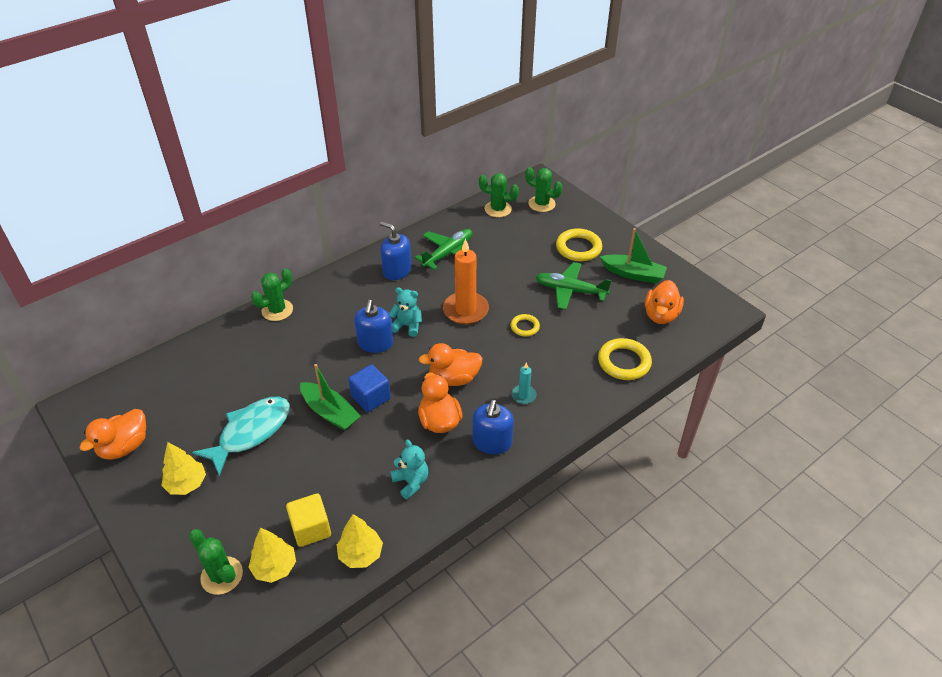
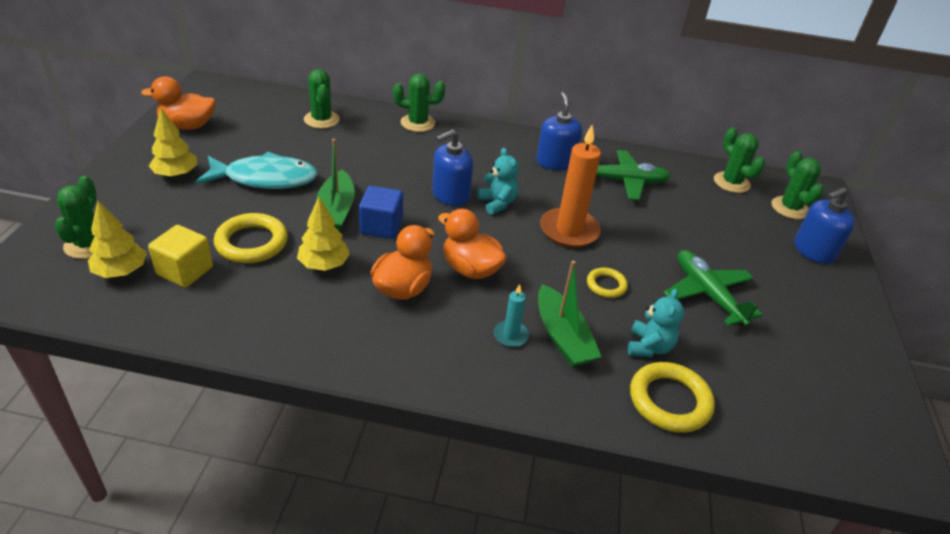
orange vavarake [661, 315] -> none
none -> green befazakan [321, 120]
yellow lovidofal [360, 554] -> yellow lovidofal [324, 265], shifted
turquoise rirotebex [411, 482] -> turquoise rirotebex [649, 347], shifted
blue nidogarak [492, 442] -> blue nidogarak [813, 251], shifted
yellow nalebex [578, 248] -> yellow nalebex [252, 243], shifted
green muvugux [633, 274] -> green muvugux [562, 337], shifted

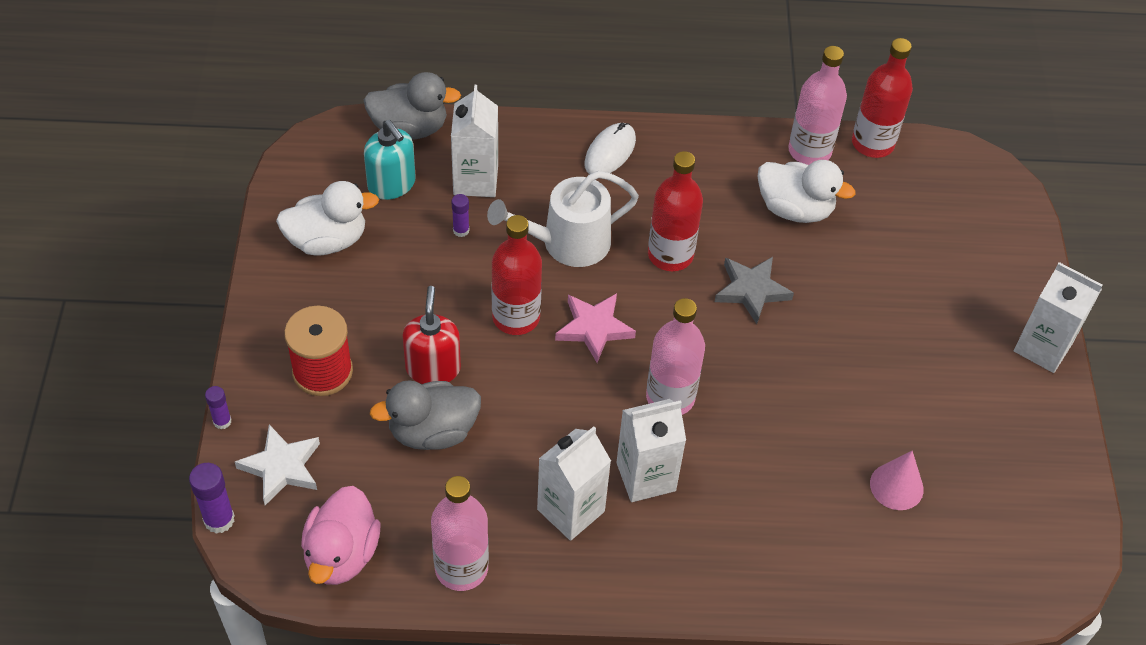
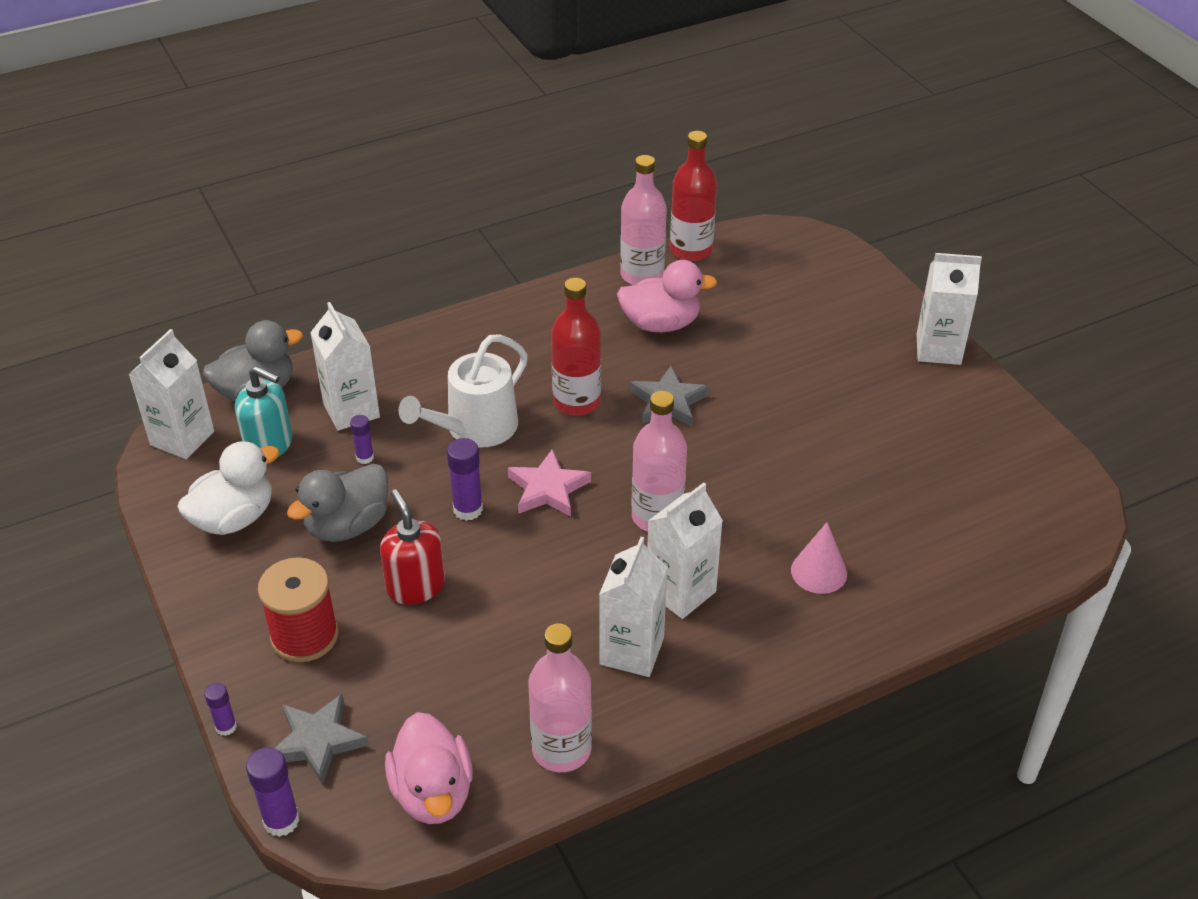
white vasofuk [610, 152] -> none
none -> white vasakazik [182, 438]
grey vavarake [432, 431] -> grey vavarake [347, 525], shifted
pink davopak [896, 486] -> pink davopak [819, 572], shifted
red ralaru [516, 317] -> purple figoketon [468, 509]
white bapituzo [282, 467] -> grey bapituzo [317, 741]
white vavarake [795, 209] -> pink vavarake [661, 324]

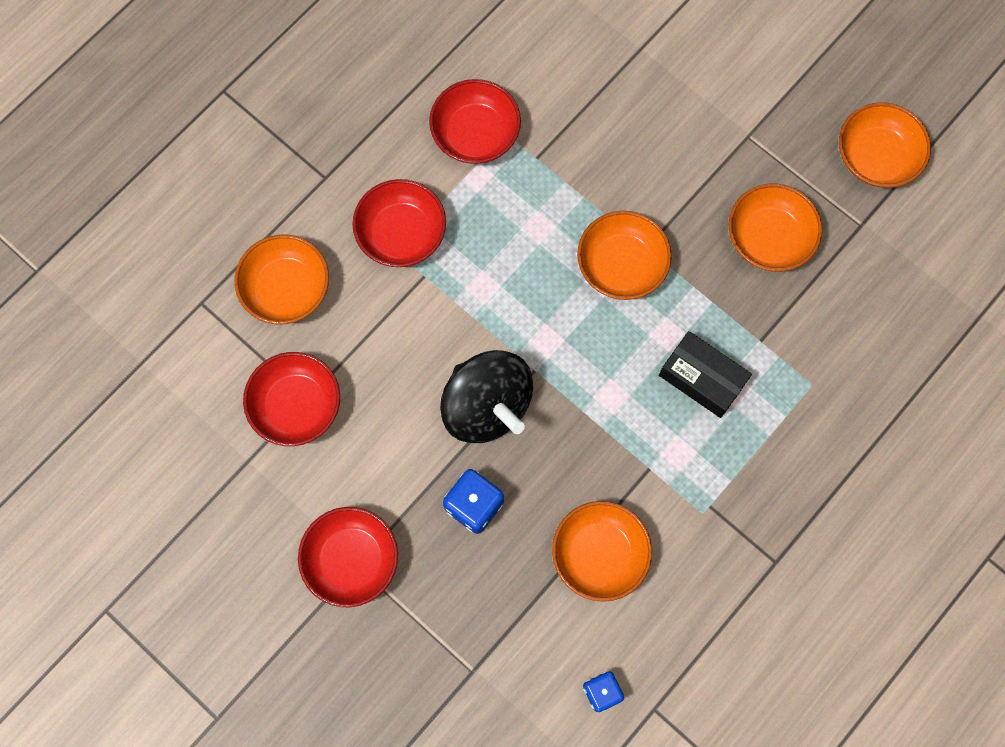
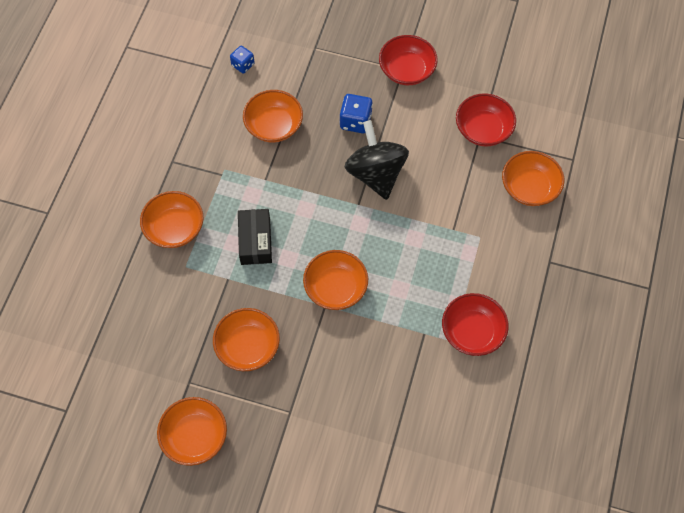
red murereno [401, 234] -> none
none -> orange murereno [175, 228]
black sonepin [486, 406] -> black sonepin [376, 173], 45 degrees clockwise
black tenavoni [702, 378] -> black tenavoni [255, 241], 75 degrees clockwise

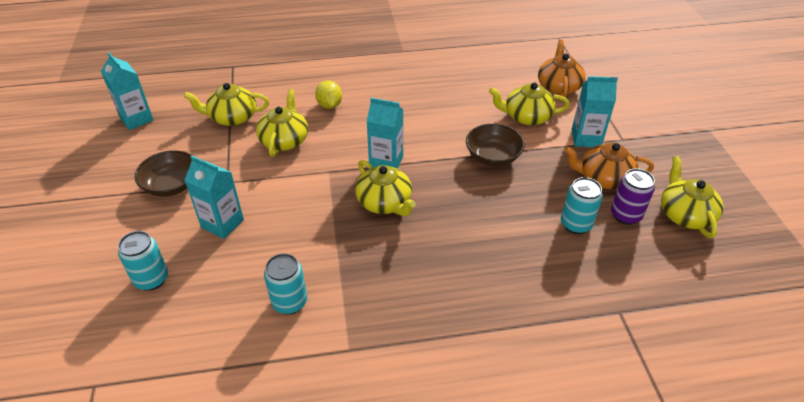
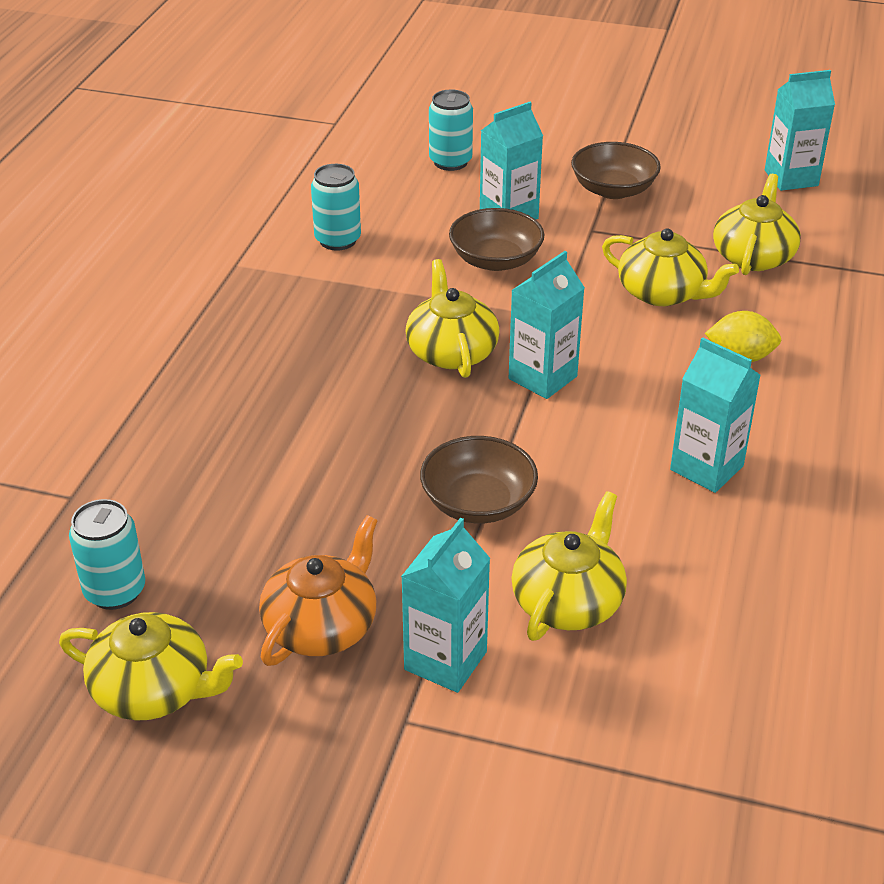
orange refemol [558, 86] -> none
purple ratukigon [625, 215] -> none
none -> brown murereno [495, 260]
none -> turquoise vasakazik [706, 468]
turquoise ratukigon [576, 224] -> turquoise ratukigon [115, 591], shifted
yellow refemol [385, 202] -> yellow refemol [451, 352], 90 degrees clockwise

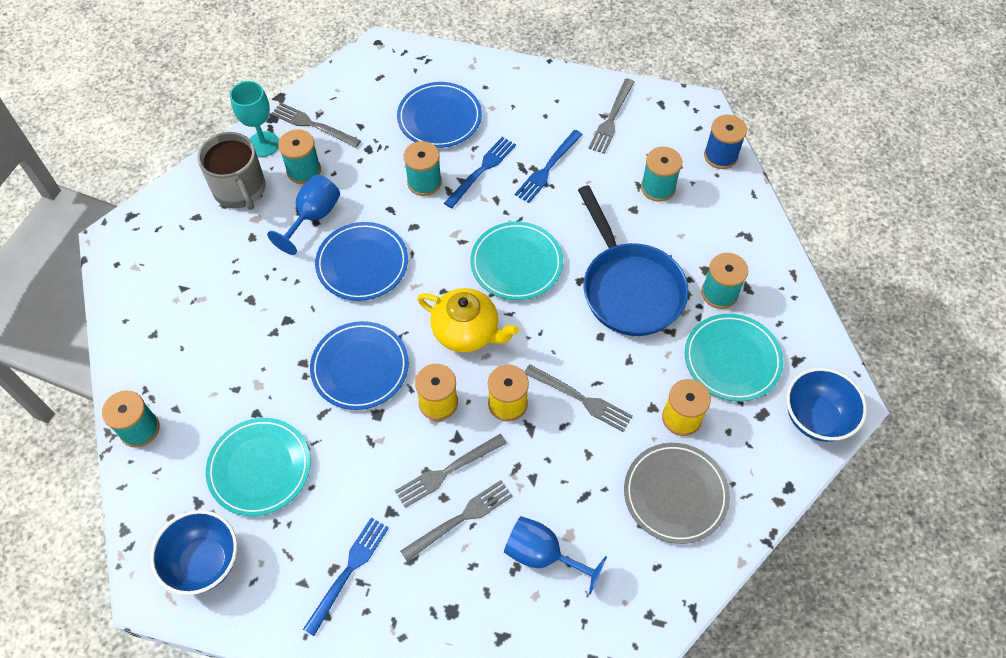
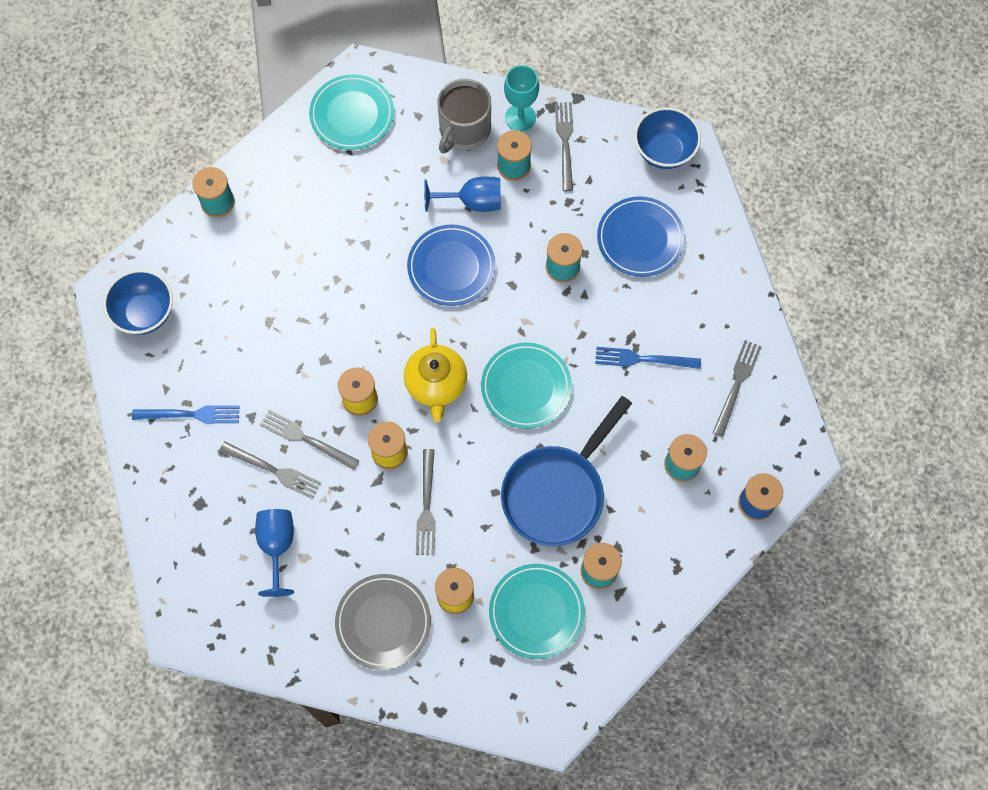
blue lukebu [360, 367] -> none
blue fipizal [482, 170] -> none
turquoise lukebu [259, 468] -> turquoise lukebu [352, 114], shifted
blue murereno [816, 418] -> blue murereno [664, 151], shifted
grey fipizal [611, 118] -> grey fipizal [737, 384], 120 degrees clockwise

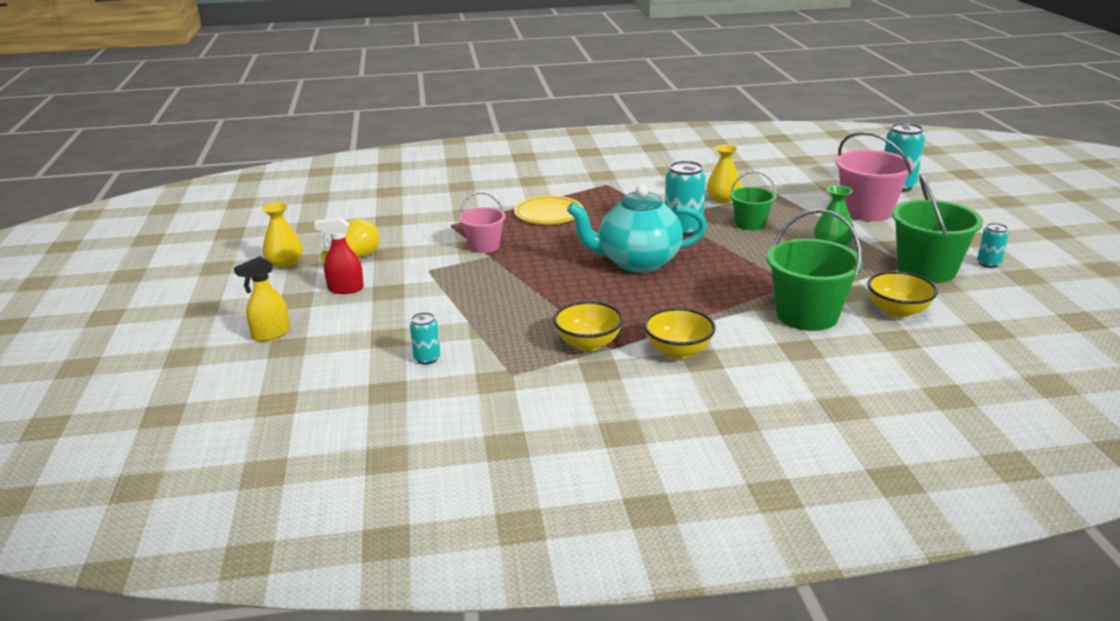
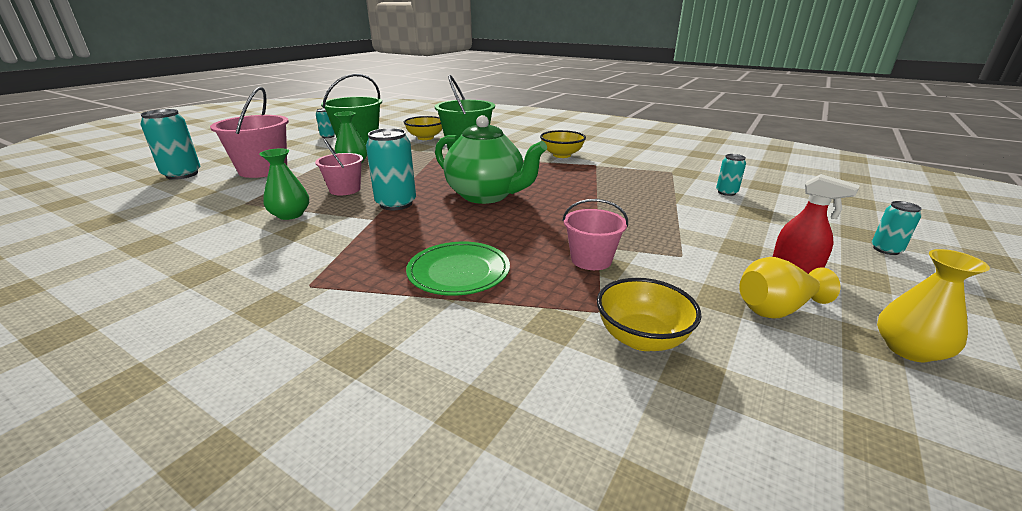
yellow murereno [588, 343] -> yellow murereno [641, 338], shifted
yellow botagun [270, 334] -> turquoise ratukigon [886, 249]
yellow lukebu [549, 213] -> green lukebu [458, 272]
turquoise refemol [637, 262] -> green refemol [487, 195]
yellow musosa [723, 199] -> green musosa [290, 215]
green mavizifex [750, 224] -> pink mavizifex [345, 190]

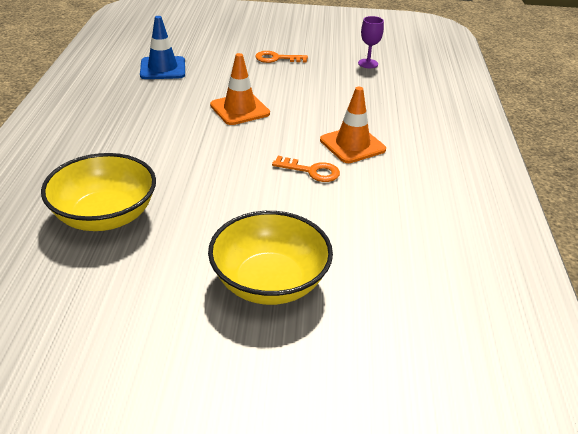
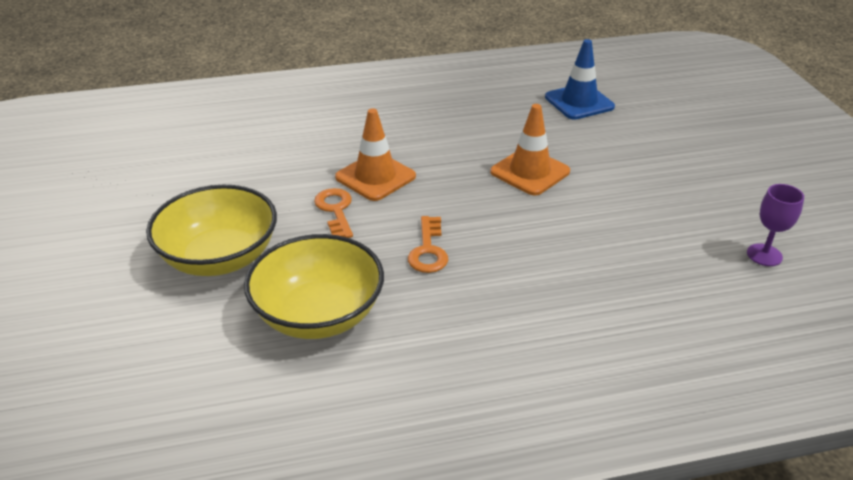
yellow murereno [105, 216] -> yellow murereno [318, 314], shifted
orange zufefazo [276, 58] -> orange zufefazo [335, 210], shifted
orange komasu [352, 145] -> orange komasu [375, 177], shifted

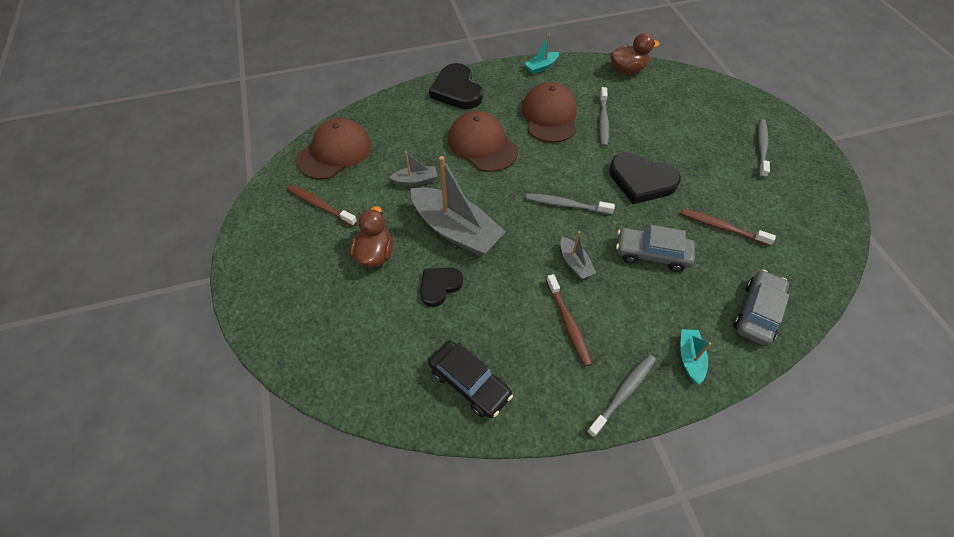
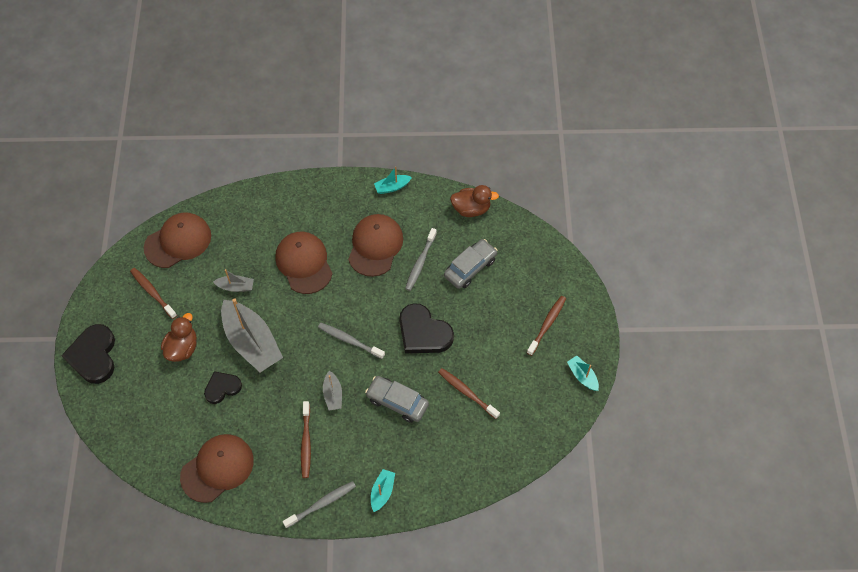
none -> turquoise muvugux [582, 376]
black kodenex [457, 90] -> black kodenex [93, 355], shifted
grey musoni [757, 312] -> grey musoni [470, 268], shifted
black musoni [469, 383] -> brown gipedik [217, 468]
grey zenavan [761, 147] -> brown zenavan [547, 324]

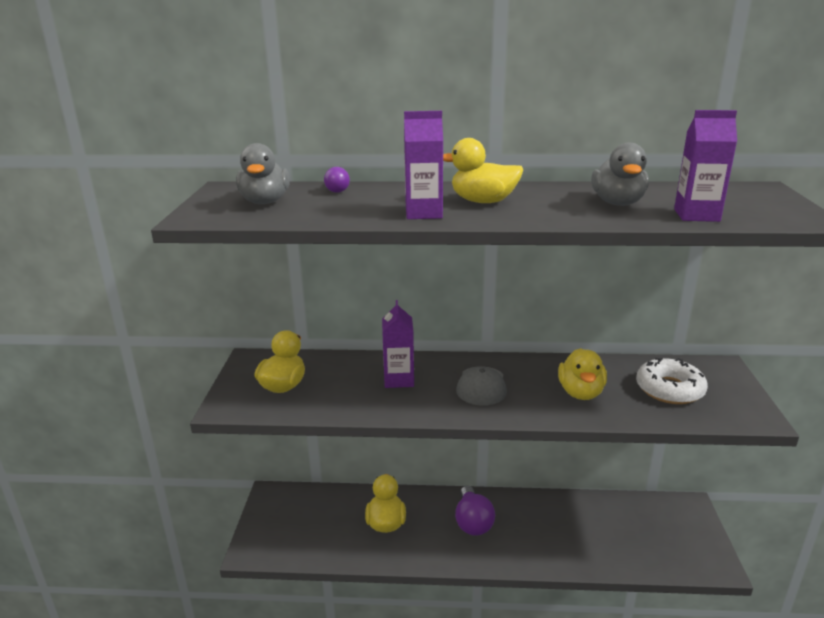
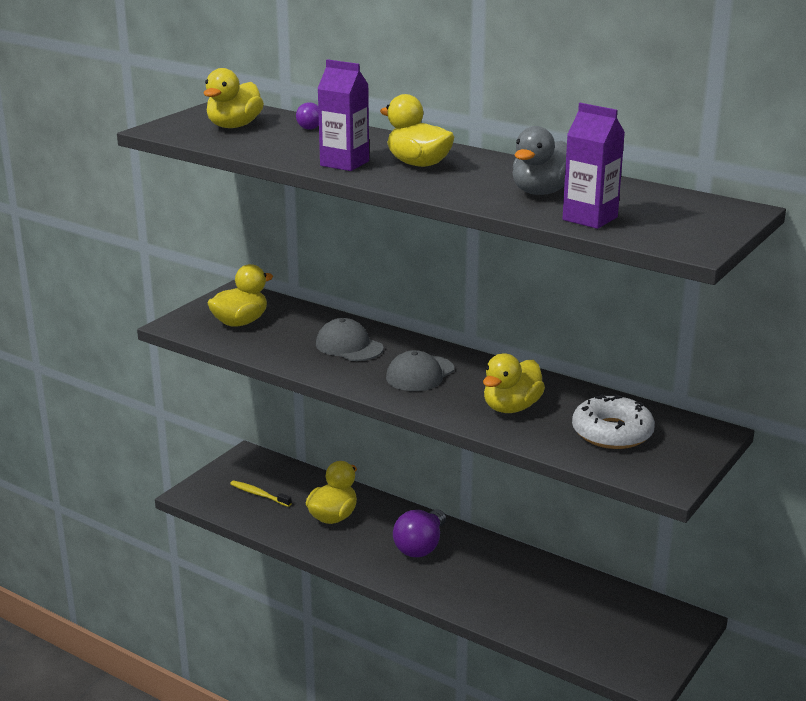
none -> yellow zenavan [259, 494]
purple vasakazik [399, 379] -> grey gipedik [349, 346]
grey vavarake [265, 202] -> yellow vavarake [234, 126]

